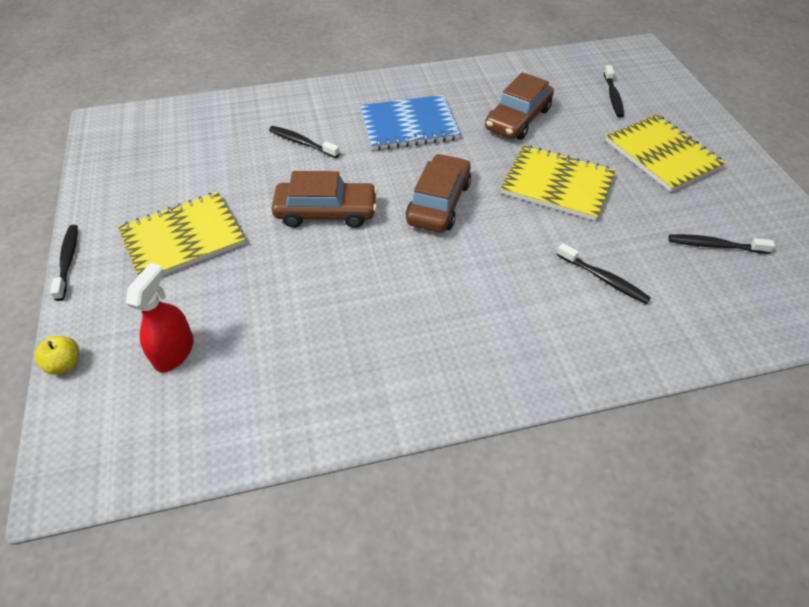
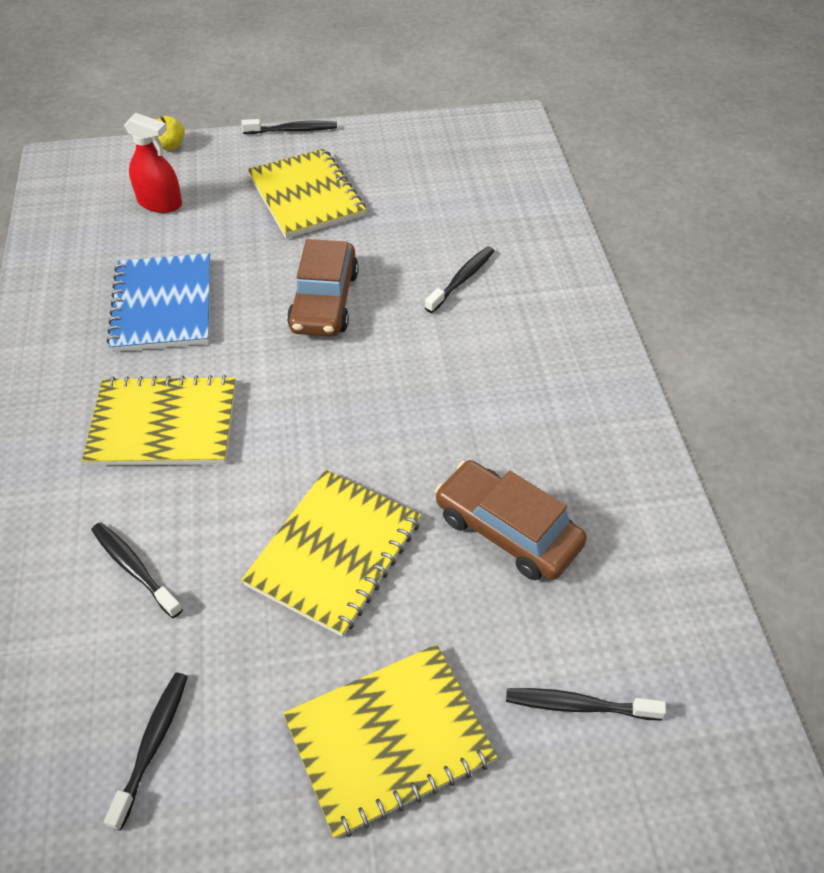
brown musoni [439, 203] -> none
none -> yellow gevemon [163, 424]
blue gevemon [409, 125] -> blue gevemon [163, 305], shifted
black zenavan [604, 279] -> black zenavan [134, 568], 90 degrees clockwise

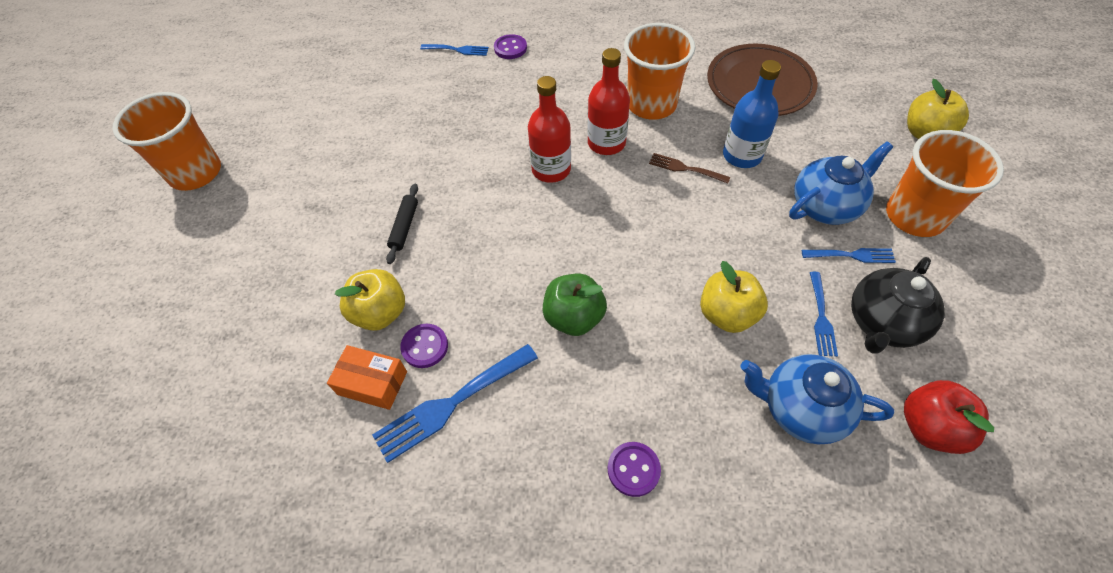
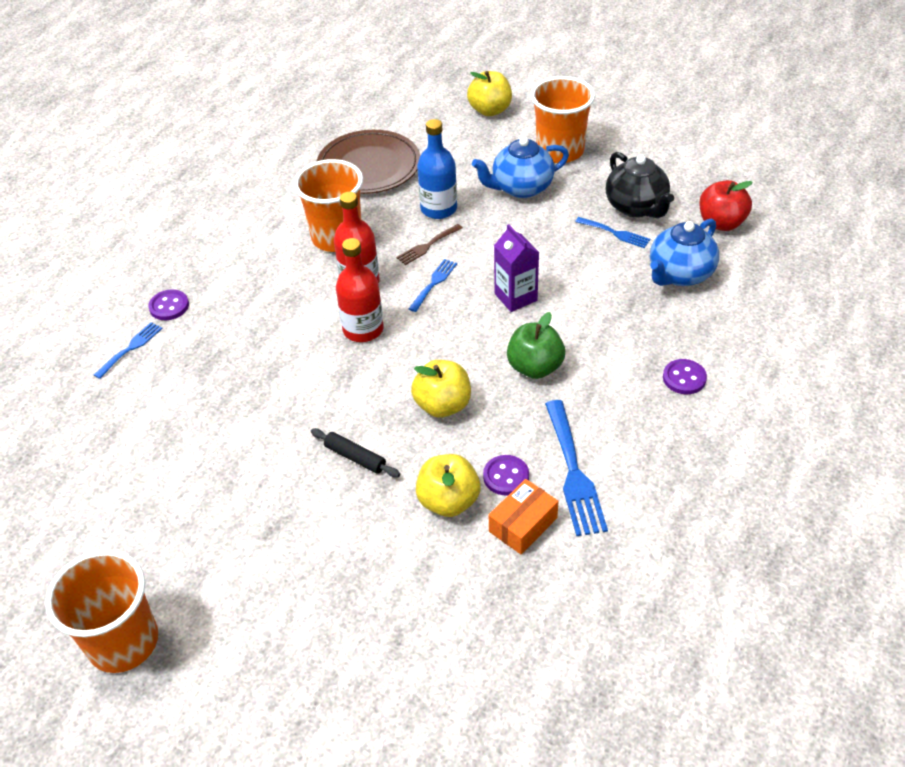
none -> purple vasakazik [515, 297]
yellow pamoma [727, 314] -> yellow pamoma [443, 405], shifted
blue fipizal [852, 255] -> blue fipizal [434, 283], shifted
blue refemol [825, 206] -> blue refemol [521, 188], 105 degrees counterclockwise

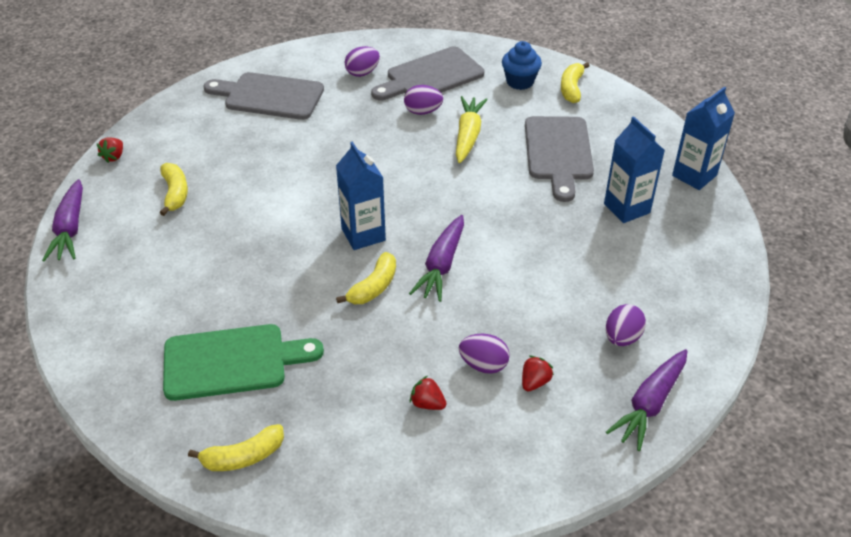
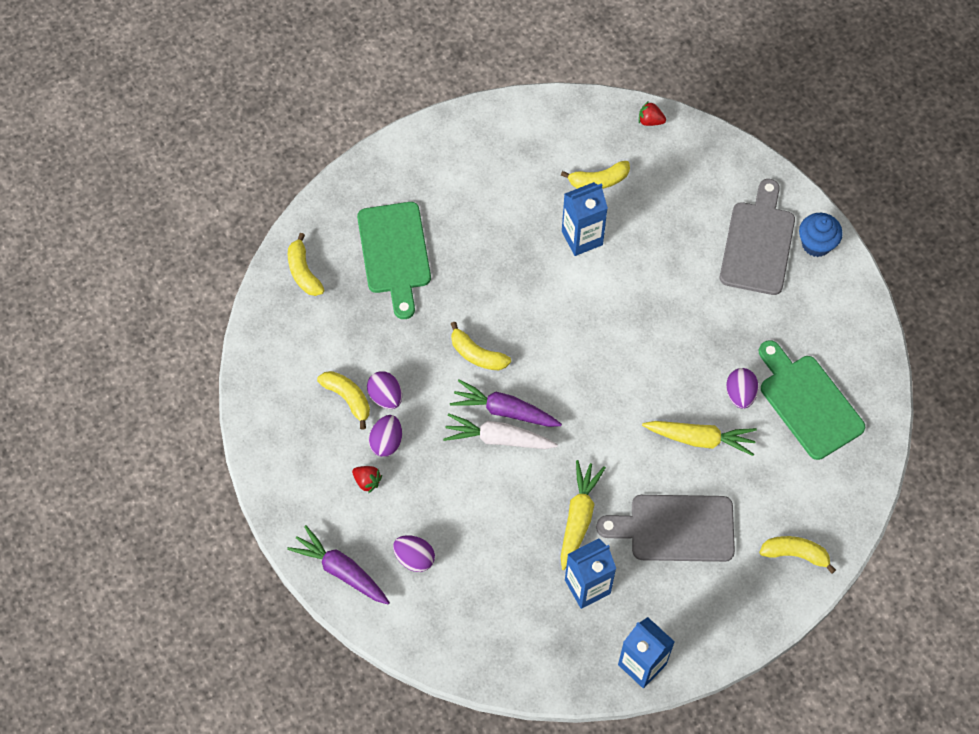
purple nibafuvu [70, 229] -> none
none -> white nibafuvu [498, 438]
none -> yellow nibafuvu [579, 516]
blue vasakazik [363, 234] -> blue vasakazik [582, 238], shifted
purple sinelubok [362, 73] -> purple sinelubok [385, 396], shifted
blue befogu [520, 82] -> blue befogu [816, 244], shifted
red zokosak [427, 403] -> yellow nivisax [348, 398]
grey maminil [431, 76] -> green maminil [808, 403]

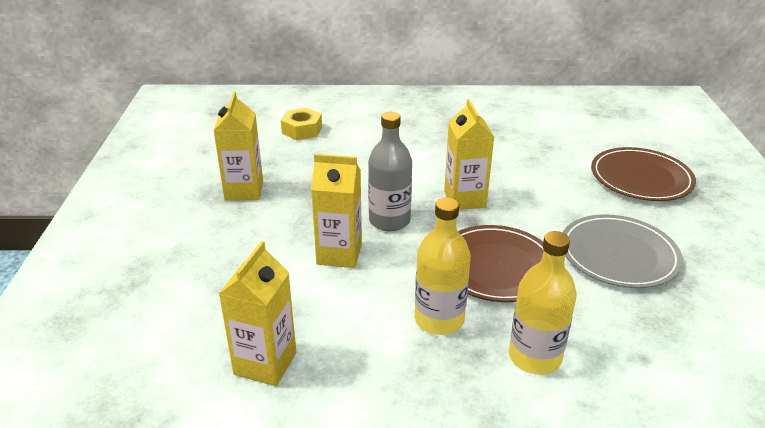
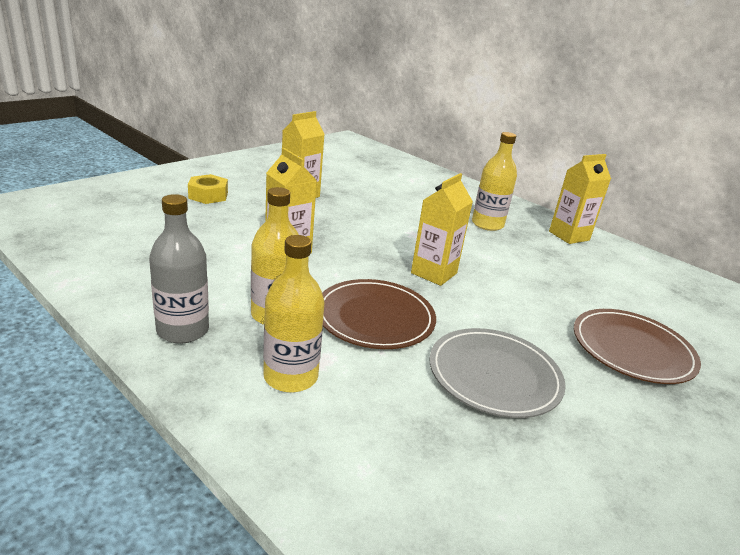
none -> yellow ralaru [487, 224]
yellow vasakazik [265, 363] -> yellow vasakazik [569, 236], shifted
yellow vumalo [302, 130] -> yellow vumalo [208, 195], shifted
grey ralaru [389, 221] -> grey ralaru [183, 330], shifted

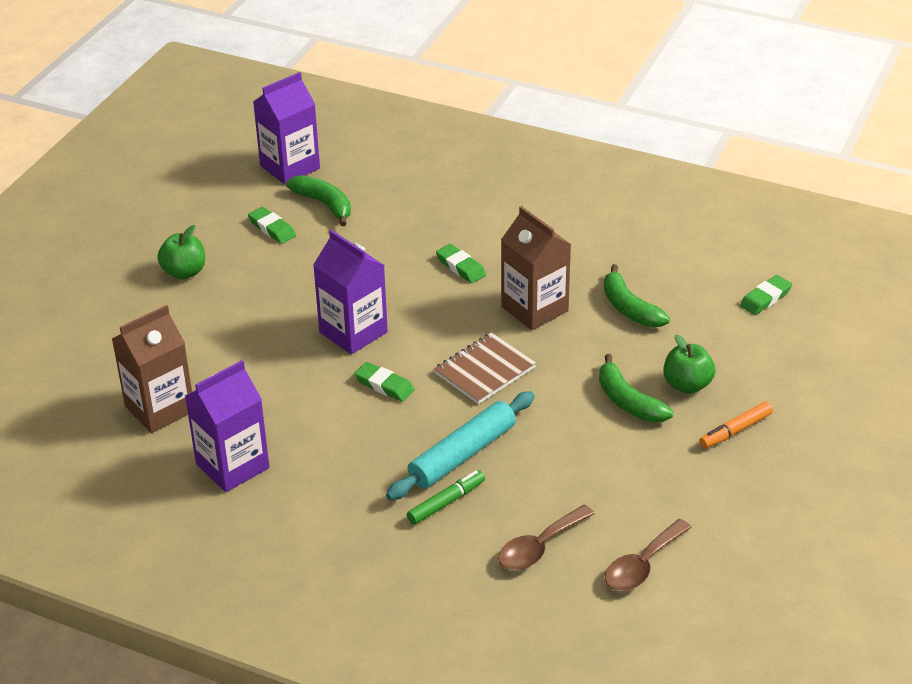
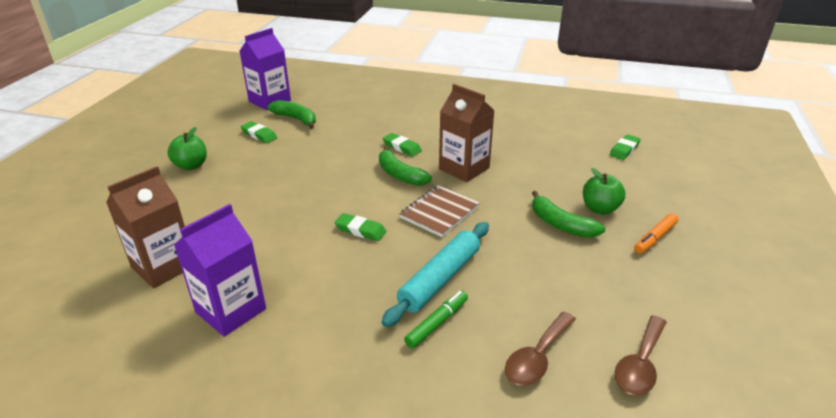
purple vasakazik [353, 332] -> none
green nivisax [629, 308] -> green nivisax [400, 174], shifted

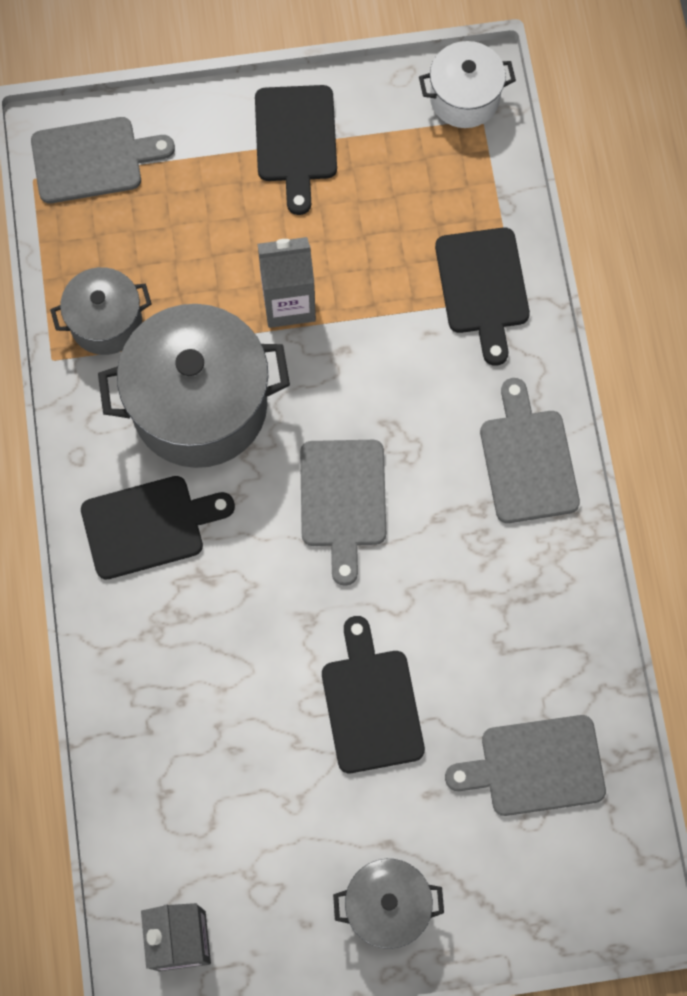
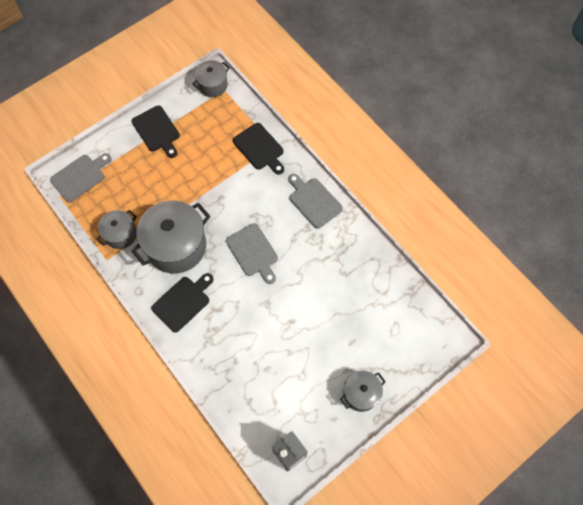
grey vasakazik [288, 303] -> none
black maminil [370, 704] -> none
grey maminil [535, 766] -> none
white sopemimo [464, 98] -> grey sopemimo [212, 85]

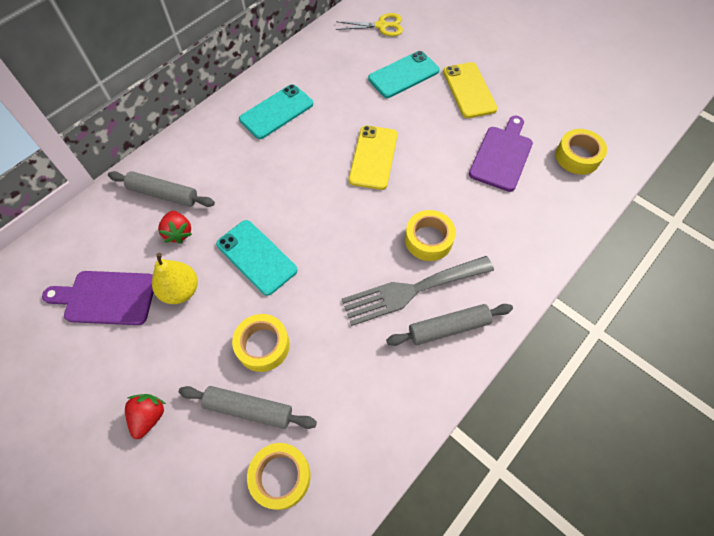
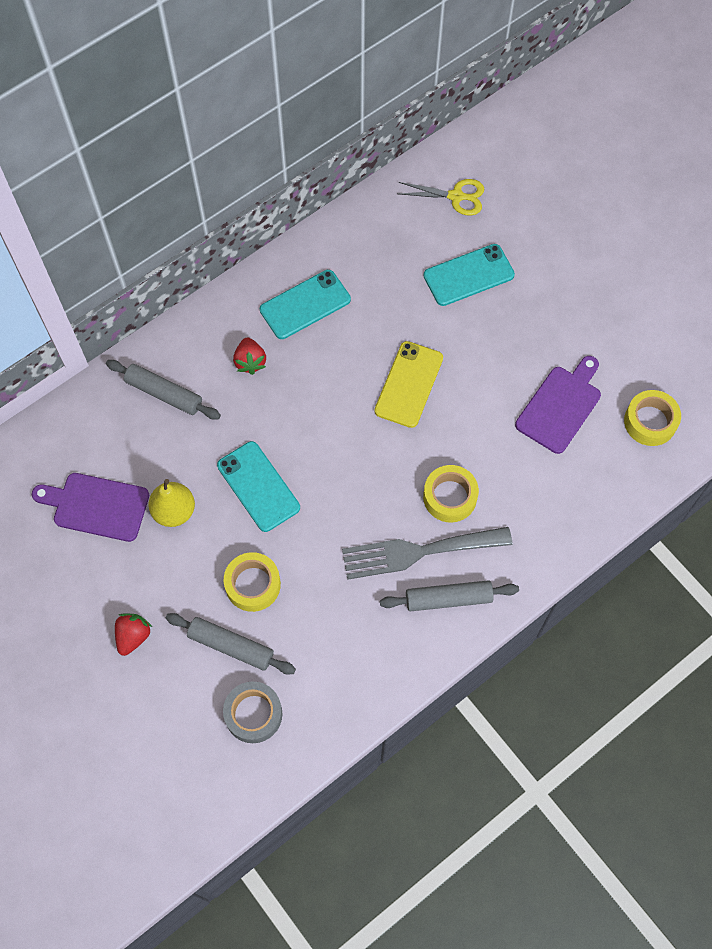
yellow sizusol [469, 90] -> none
red zokosak [178, 233] -> red zokosak [250, 362], shifted
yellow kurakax [280, 477] -> grey kurakax [253, 714]

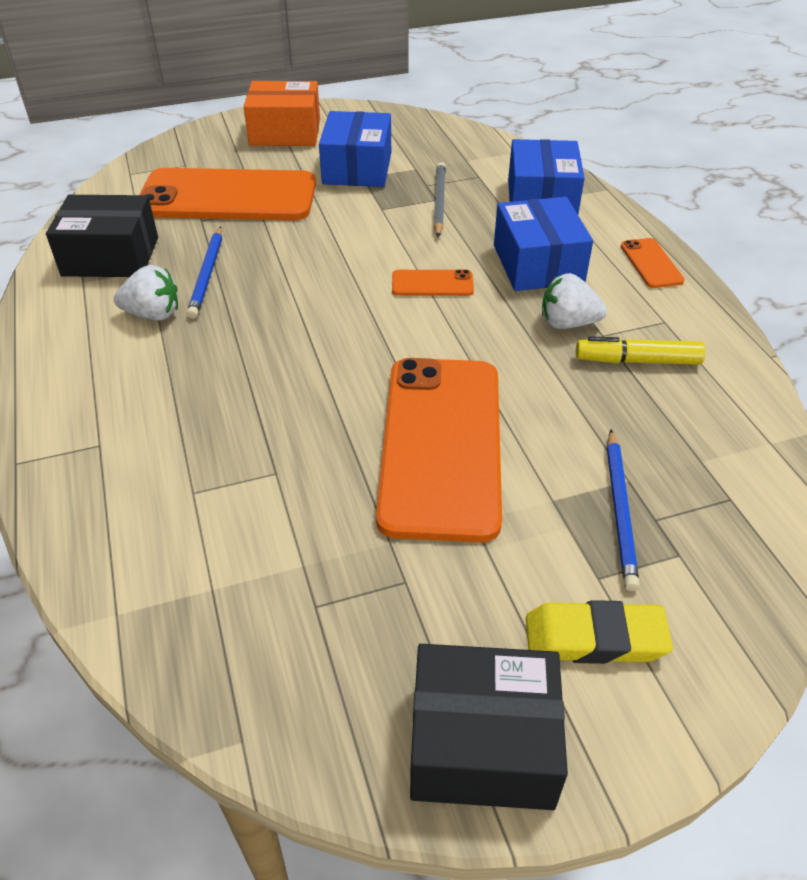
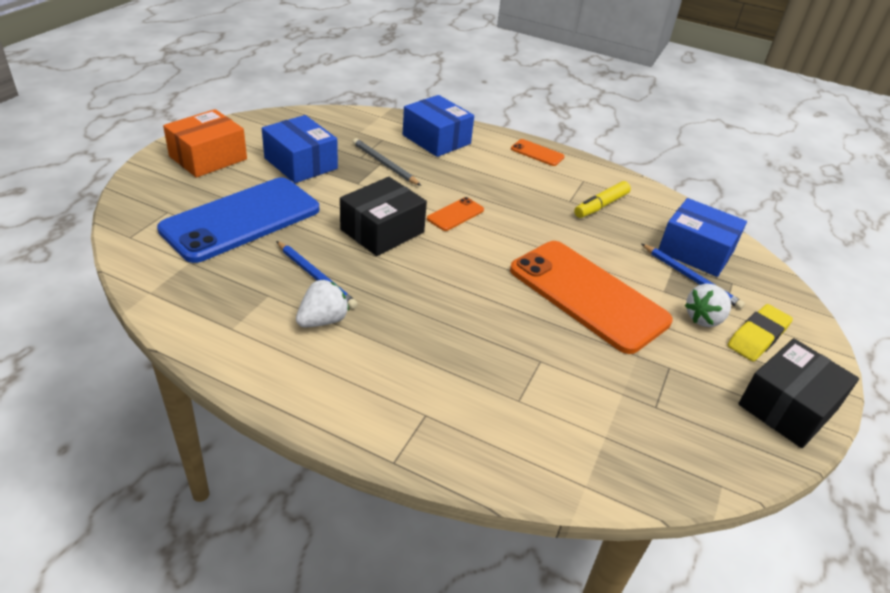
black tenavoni [111, 256] -> black tenavoni [382, 231], shifted
blue tenavoni [538, 264] -> blue tenavoni [695, 251], shifted
white zokosak [567, 323] -> white zokosak [704, 318], shifted
orange sizusol [228, 196] -> blue sizusol [241, 219]

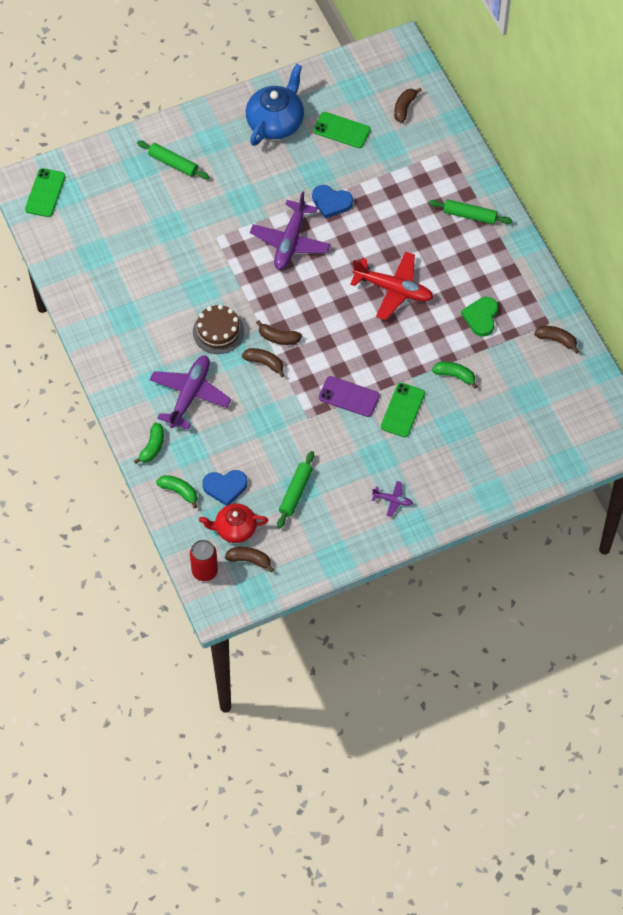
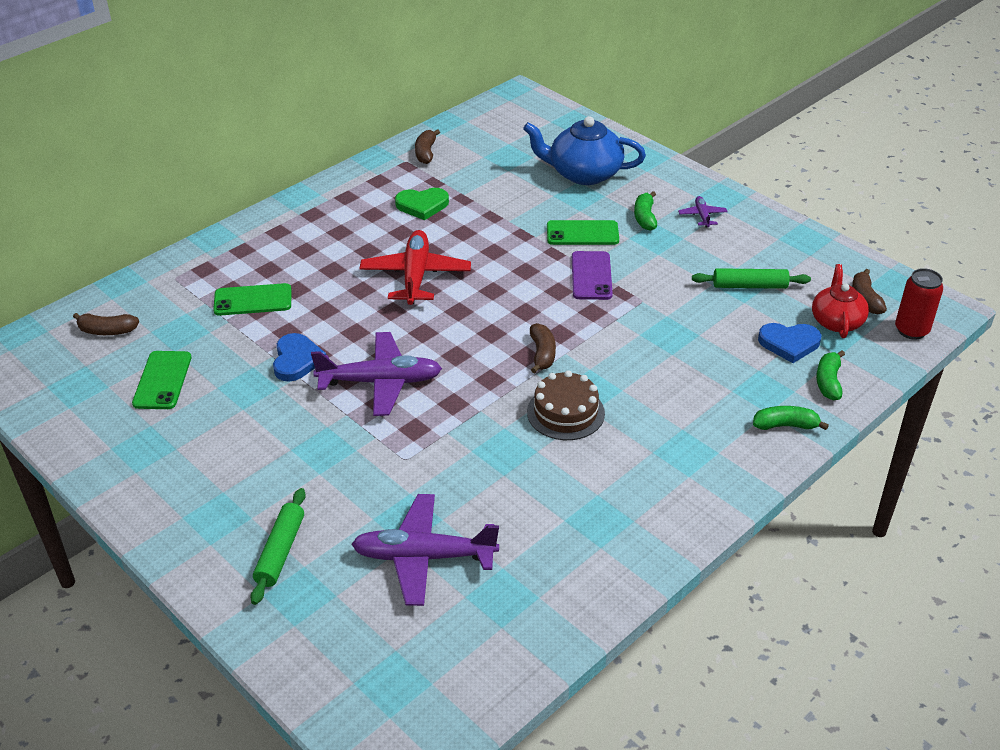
brown nivisax [264, 363] -> none
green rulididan [470, 215] -> none
green sizusol [45, 193] -> green sizusol [253, 300], shifted
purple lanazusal [190, 395] -> purple lanazusal [423, 557], shifted
blue refemol [276, 122] -> blue refemol [583, 173], shifted
green nivisax [455, 376] -> green nivisax [645, 217], shifted
red refemol [234, 529] -> red refemol [836, 321], 150 degrees counterclockwise
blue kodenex [225, 487] -> blue kodenex [789, 343], 120 degrees clockwise

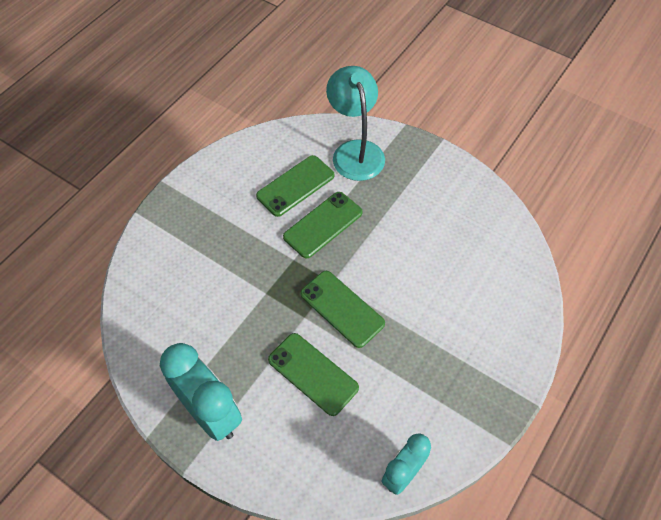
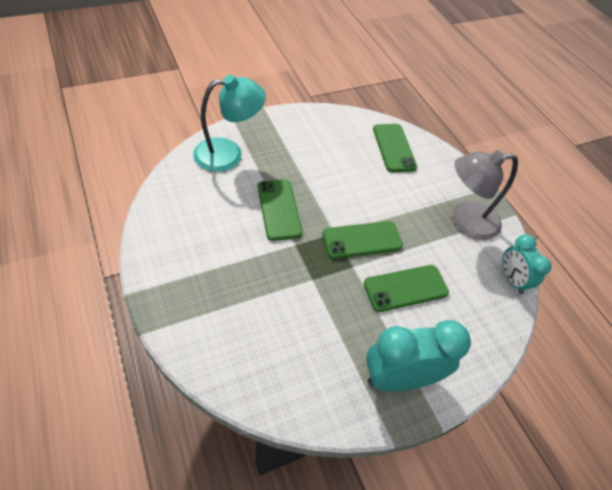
none -> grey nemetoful [465, 221]
green sizusol [295, 186] -> green sizusol [394, 148], shifted
turquoise nemetoful [355, 151] -> turquoise nemetoful [228, 154], 150 degrees clockwise

